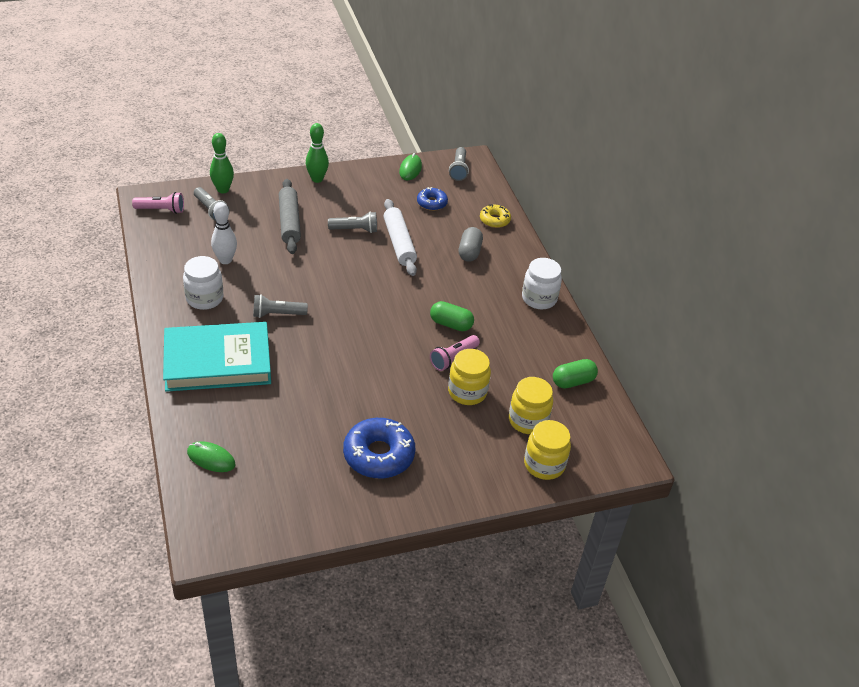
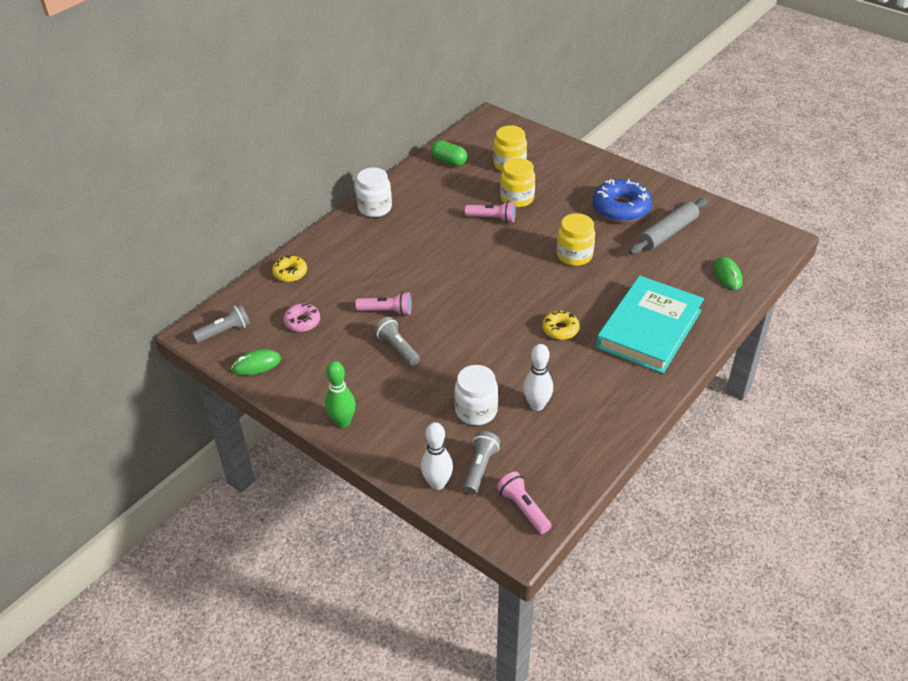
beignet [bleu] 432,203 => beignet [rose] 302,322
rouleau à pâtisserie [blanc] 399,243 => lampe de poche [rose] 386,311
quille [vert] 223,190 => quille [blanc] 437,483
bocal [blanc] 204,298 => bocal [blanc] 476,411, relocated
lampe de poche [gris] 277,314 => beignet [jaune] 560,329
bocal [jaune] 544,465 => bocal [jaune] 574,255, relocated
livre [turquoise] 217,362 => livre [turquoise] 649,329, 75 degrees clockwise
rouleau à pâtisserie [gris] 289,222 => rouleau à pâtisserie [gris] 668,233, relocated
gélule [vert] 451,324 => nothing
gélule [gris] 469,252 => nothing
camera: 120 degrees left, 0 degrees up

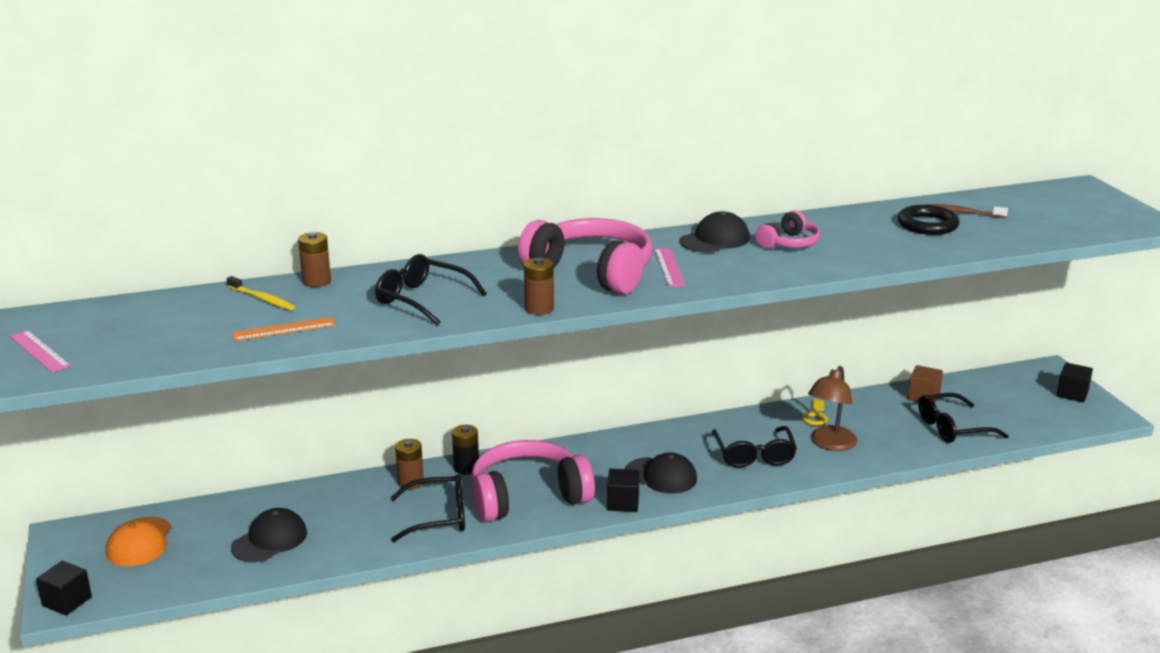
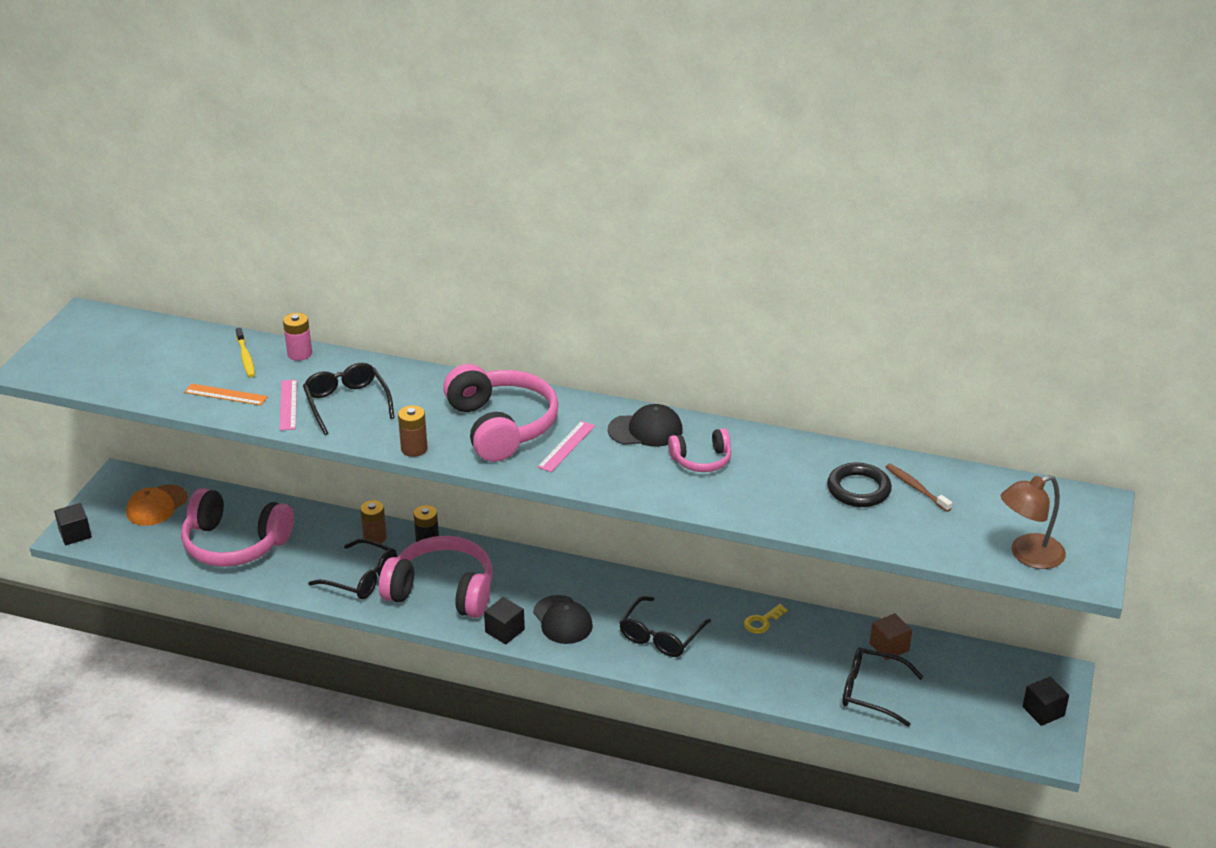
casquette [noir] 269,540 => casque audio [rose] 235,544
règle [rose] 39,351 => règle [rose] 288,405, relocated
pile [marron] 316,281 => pile [rose] 299,354
lampe [marron] 830,444 => lampe [marron] 1028,555, relocated
camera: 35 degrees right, 10 degrees up

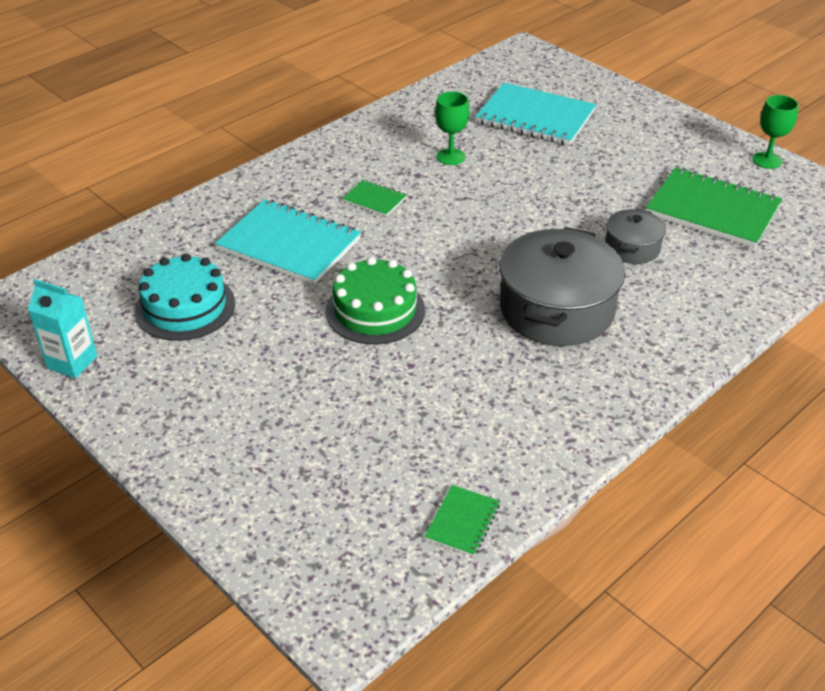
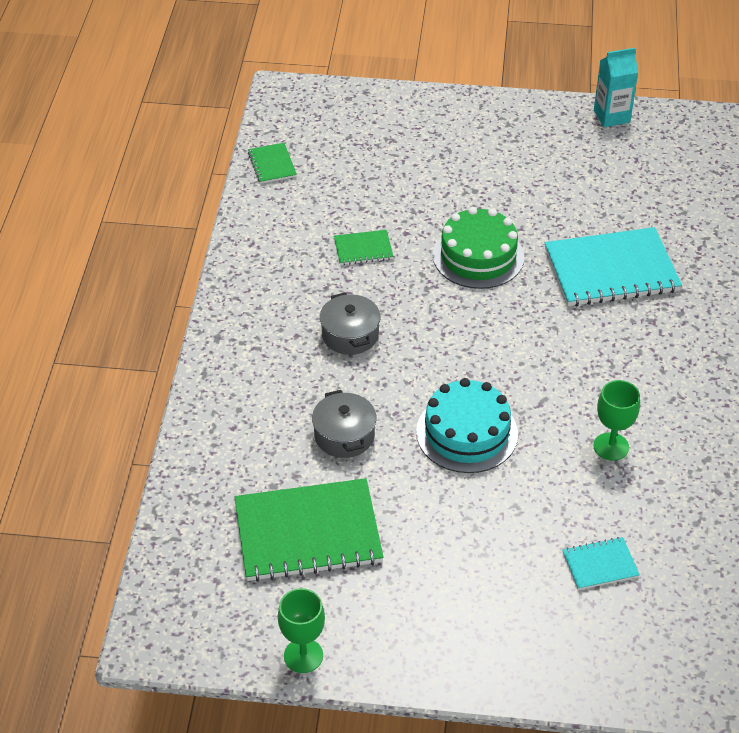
marmite [gris] 556,309 => marmite [gris] 350,335, x0.51
carnet [vert] 374,200 => carnet [vert] 363,249, relocated
gâteau [turquoise] 185,307 => gâteau [turquoise] 467,433, relocated
carnet [turquoise] 535,117 => carnet [turquoise] 600,565, x0.47
camera: 140 degrees right, 5 degrees up

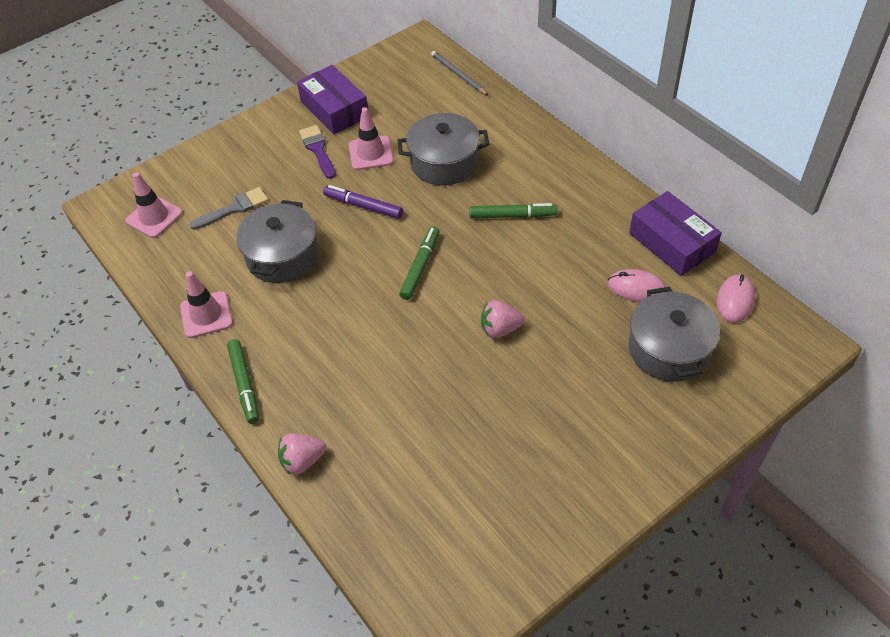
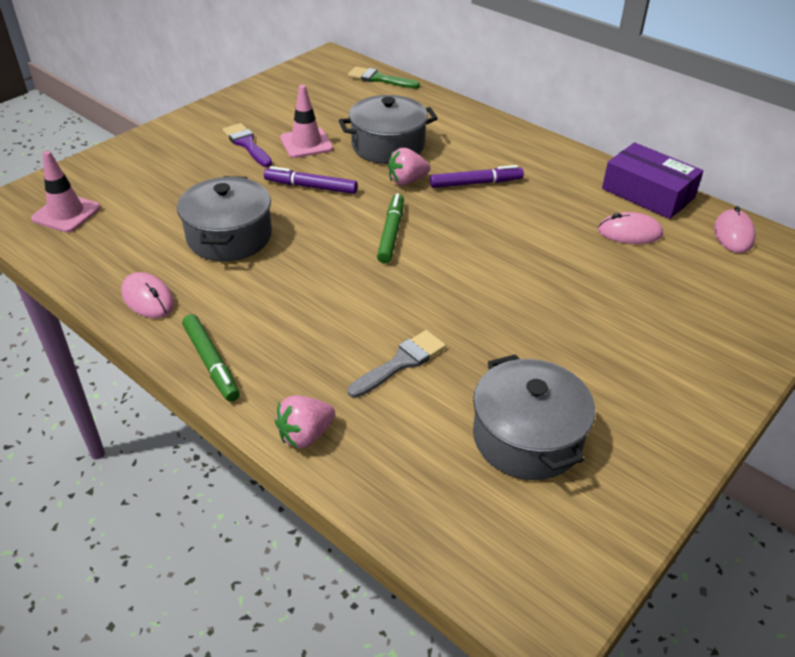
cône de chantier [rose] 206,315 => souris [rose] 148,298
crayon [gris] 458,74 => pinceau [vert] 379,79
pinceau [gris] 234,208 => pinceau [gris] 401,362, relocated
fraise [rose] 500,329 => fraise [rose] 407,181, relocated
feutre [vert] 512,216 => feutre [violet] 476,183
marmite [gris] 669,349 => marmite [gris] 527,437, relocated
boîte [violet] 334,109 => nothing
camera: 15 degrees left, 10 degrees down

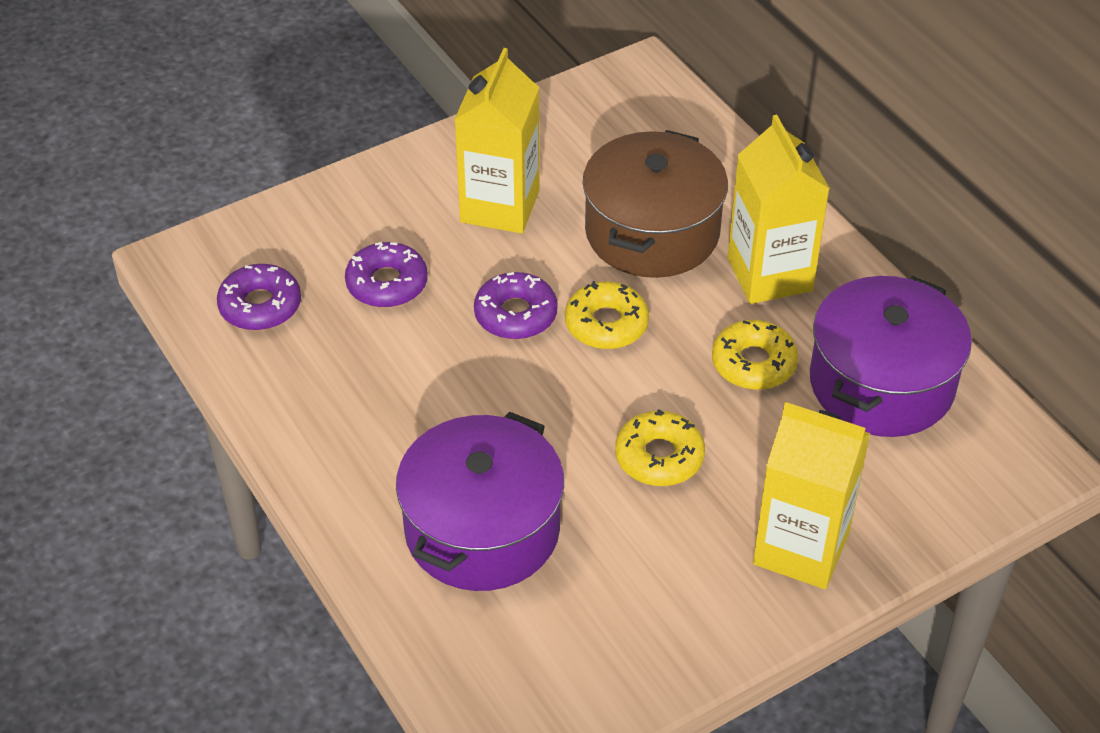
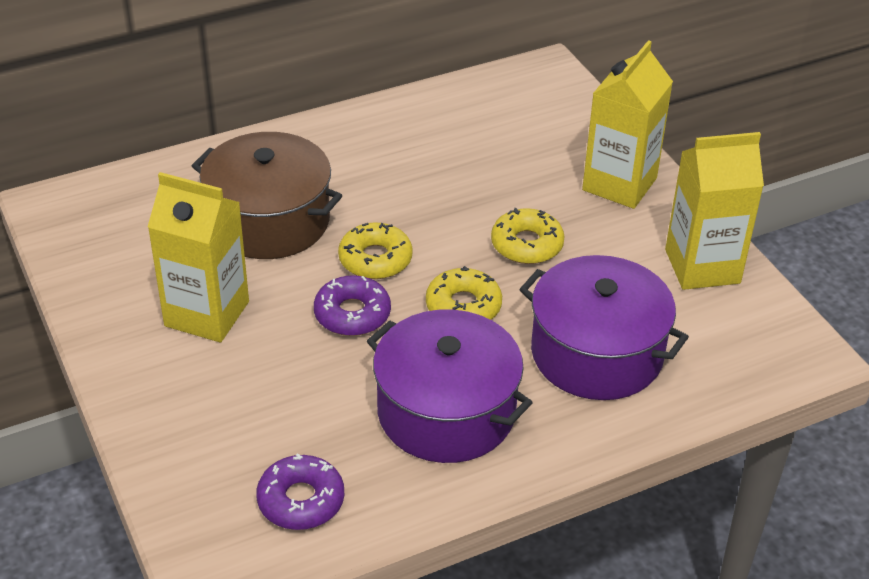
marmite [violet] 881,383 => marmite [violet] 446,412, relocated
beignet [jaune] 753,363 => beignet [jaune] 463,306, relocated
brique de lait [jaune] 769,274 => brique de lait [jaune] 702,266, relocated
beignet [violet] 387,283 => nothing
camera: 85 degrees left, 5 degrees down

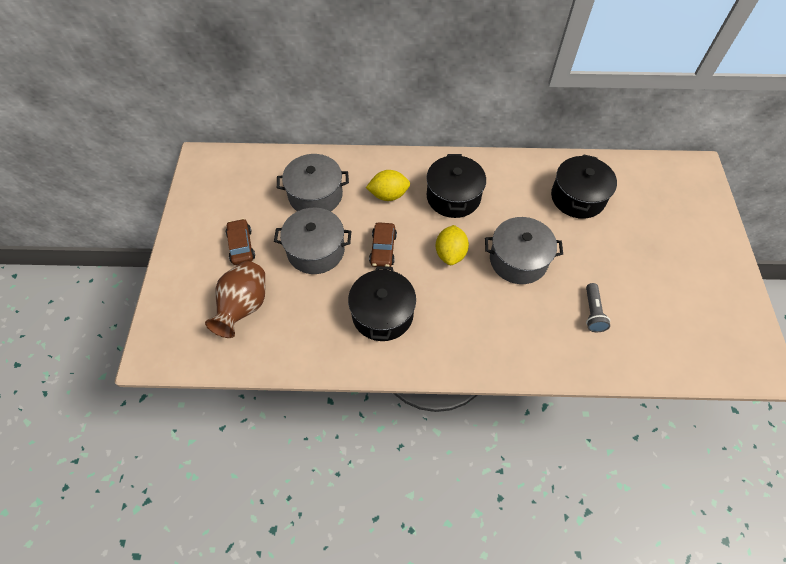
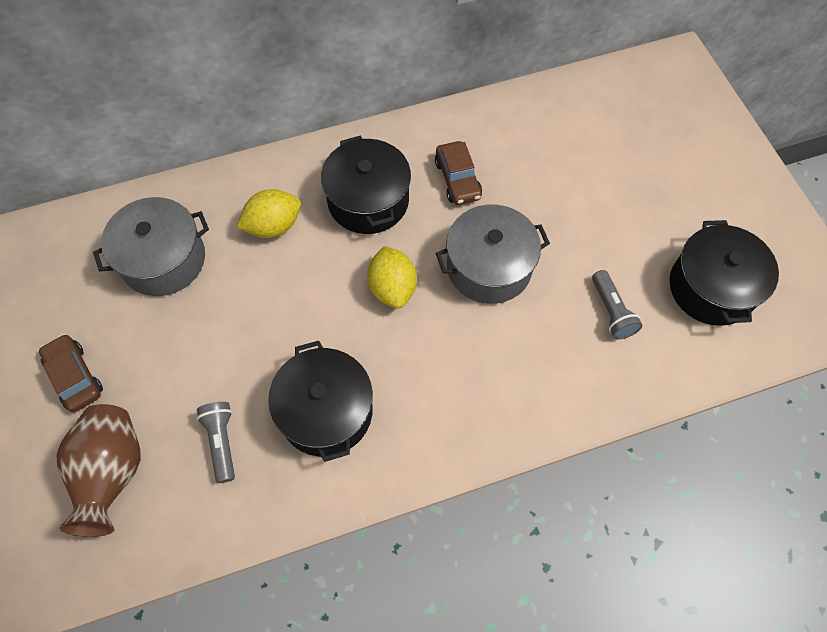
nothing => lampe de poche [gris] 222,442
voiture [marron] 383,249 => voiture [marron] 457,179, relocated
marmite [noir] 578,197 => marmite [noir] 711,287, relocated
marmite [gris] 316,250 => nothing
camera: 20 degrees left, 5 degrees up

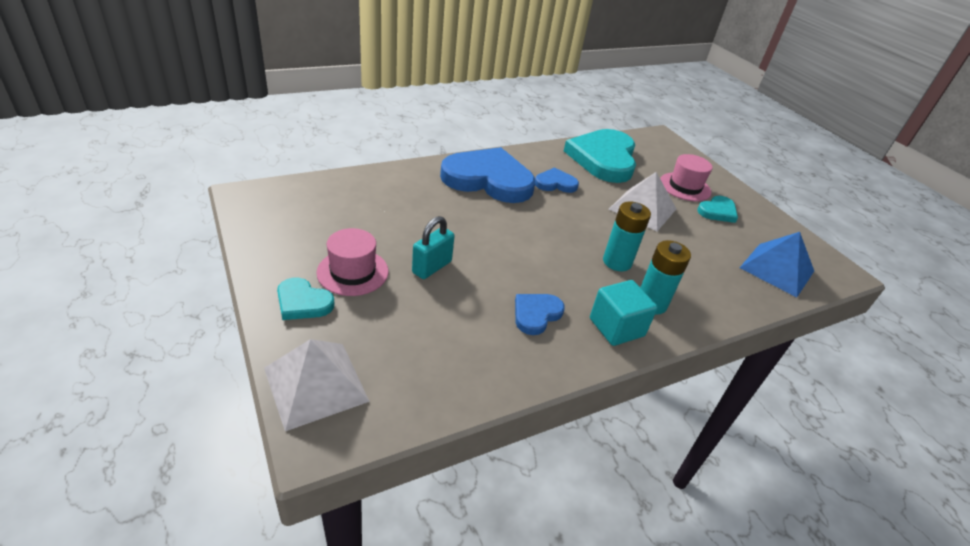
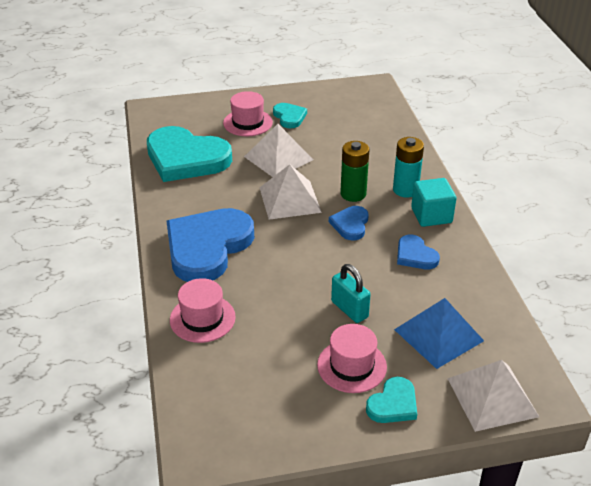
nothing => chapeau [rose] 202,318
nothing => pyramide [blanc] 289,200
cœur [bleu] 555,183 => cœur [bleu] 350,224, relocated
pile [turquoise] 617,262 => pile [vert] 353,194
pyramide [bleu] 777,269 => pyramide [bleu] 438,335, relocated
camera: 70 degrees left, 0 degrees up

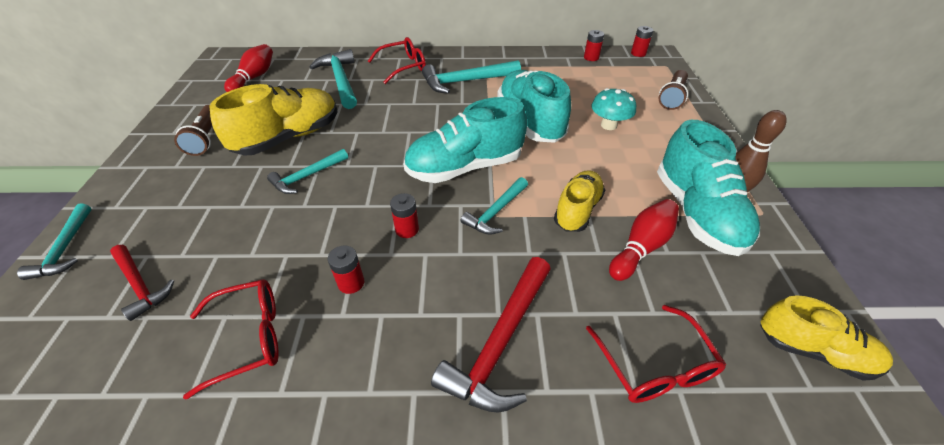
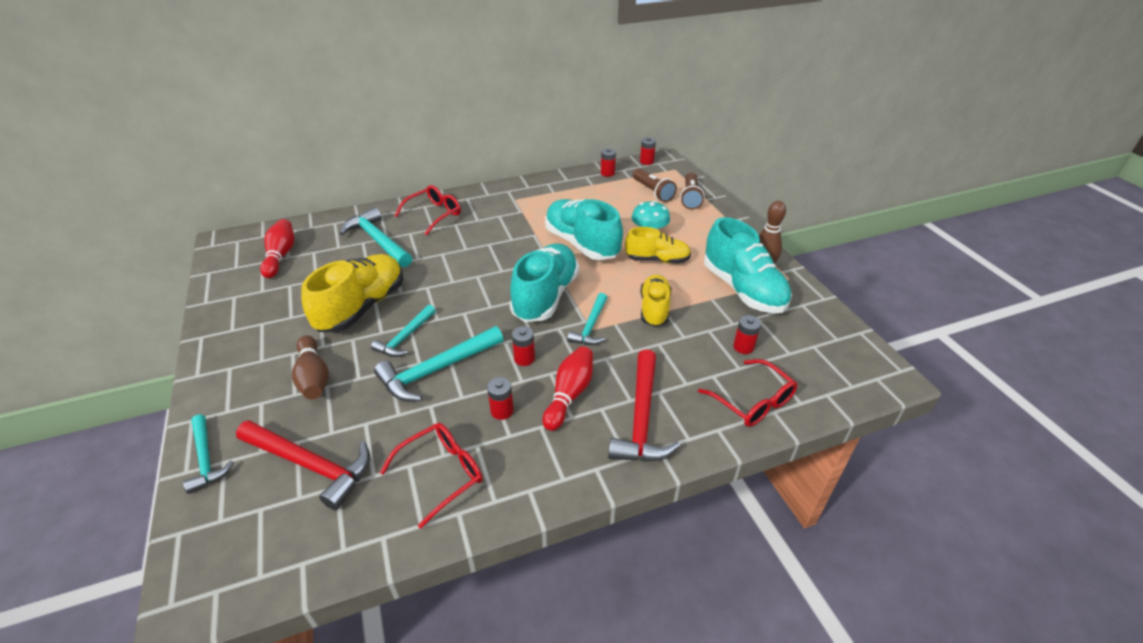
marteau [rouge] 140,285 => marteau [rouge] 311,465, x1.60
nothing => quille [marron] 313,377
marteau [turquoise] 466,81 => marteau [turquoise] 436,370, relocated
chaussure [turquoise] 465,167 => chaussure [turquoise] 545,296, 150 degrees clockwise
quille [rouge] 641,247 => quille [rouge] 569,394, relocated
chaussure [jaune] 813,351 => chaussure [jaune] 657,260, relocated
lampe de poche [marron] 206,138 => lampe de poche [marron] 653,192, relocated
nothing => pile [rouge] 743,347
camera: 20 degrees left, 5 degrees down

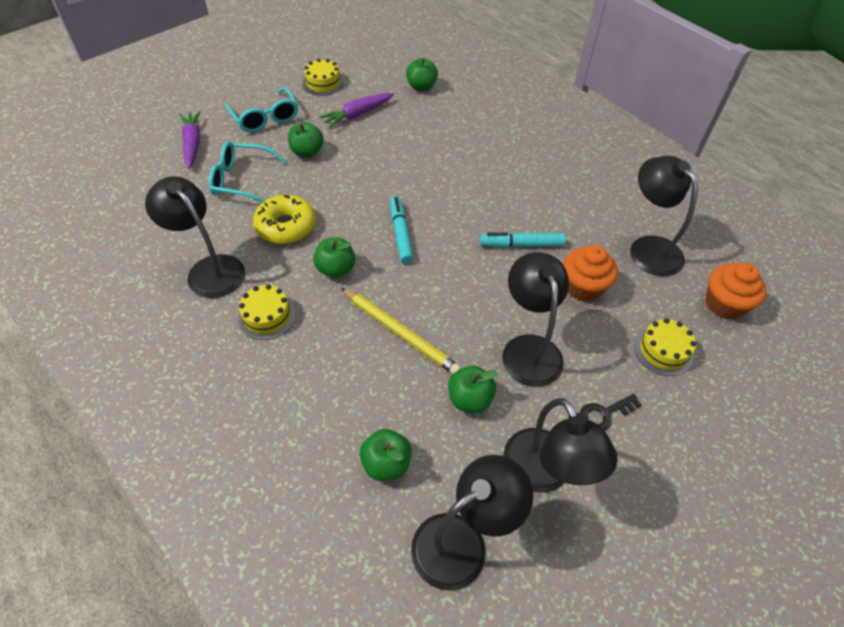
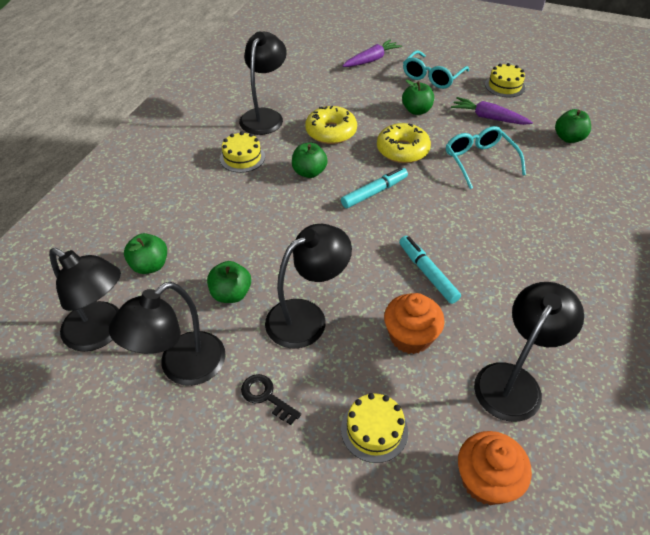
nothing => beignet [jaune] 402,150
lunettes [turquoise] 242,180 => lunettes [turquoise] 479,161, relocated
crayon [jaune] 400,332 => nothing
camera: 65 degrees right, 5 degrees down

